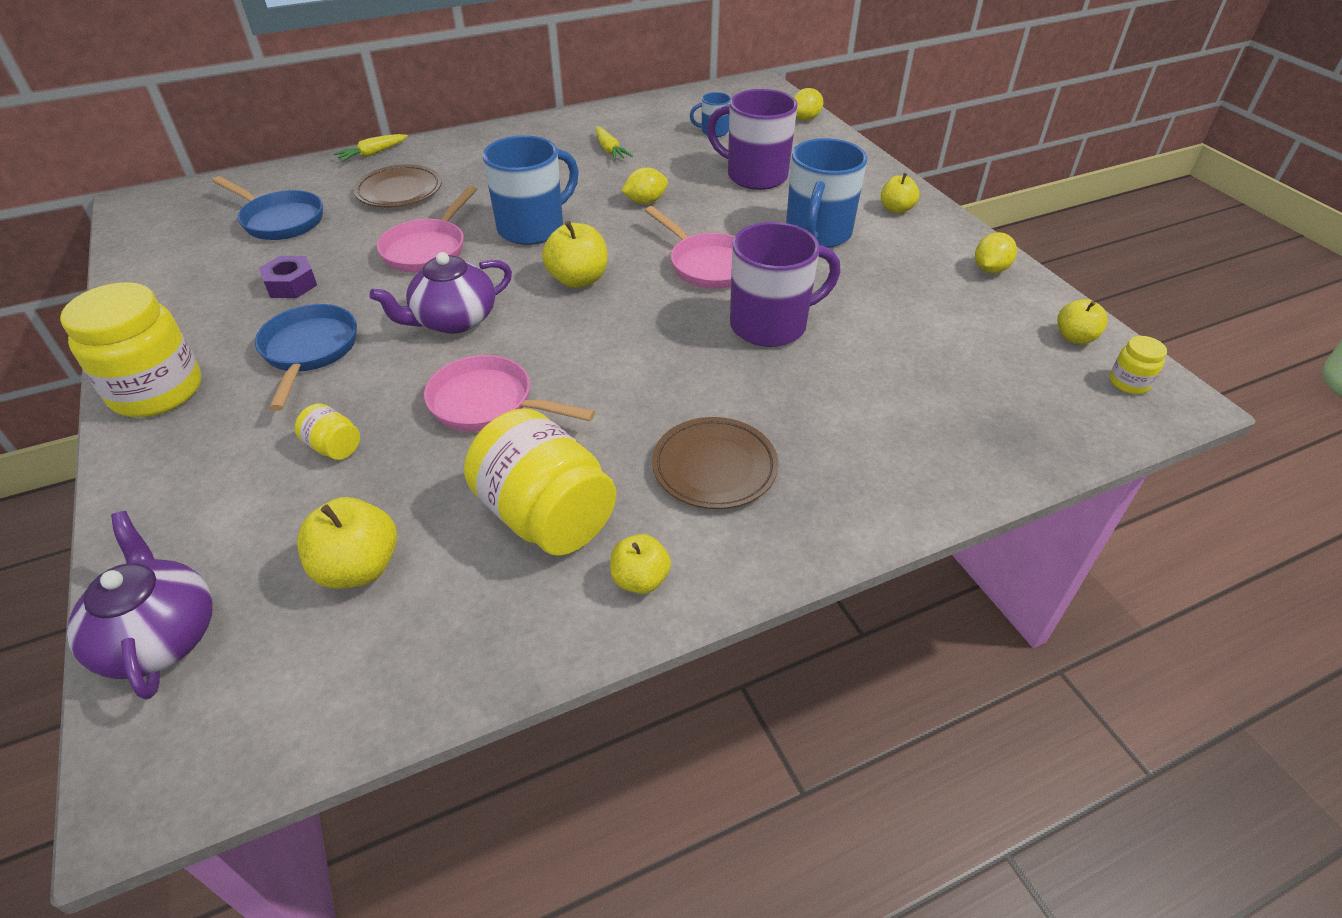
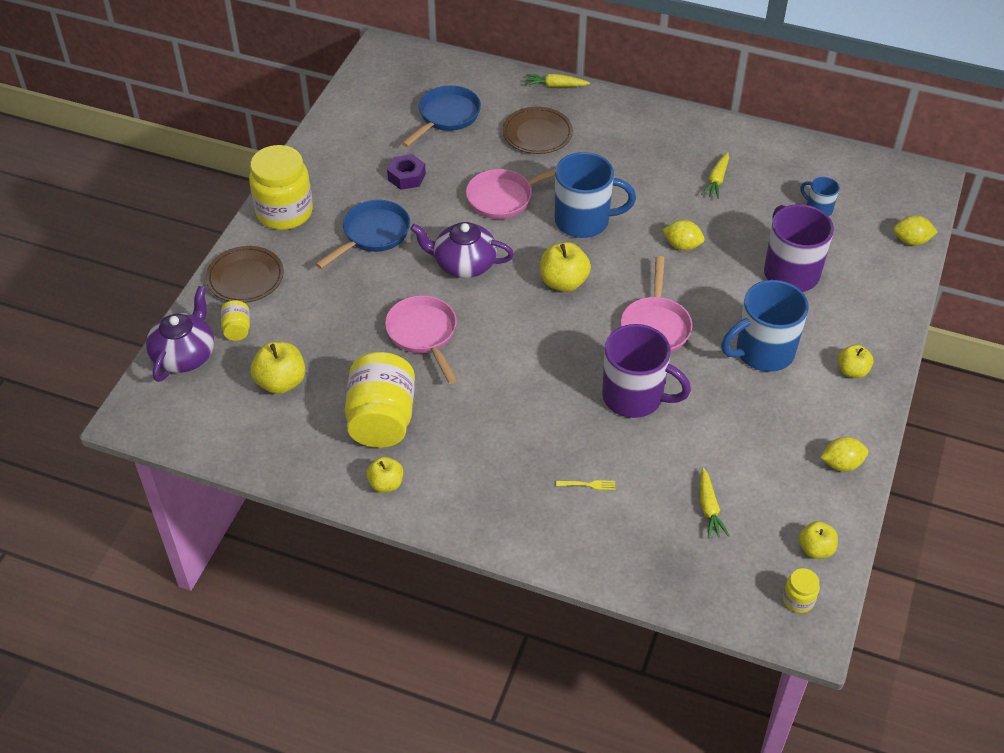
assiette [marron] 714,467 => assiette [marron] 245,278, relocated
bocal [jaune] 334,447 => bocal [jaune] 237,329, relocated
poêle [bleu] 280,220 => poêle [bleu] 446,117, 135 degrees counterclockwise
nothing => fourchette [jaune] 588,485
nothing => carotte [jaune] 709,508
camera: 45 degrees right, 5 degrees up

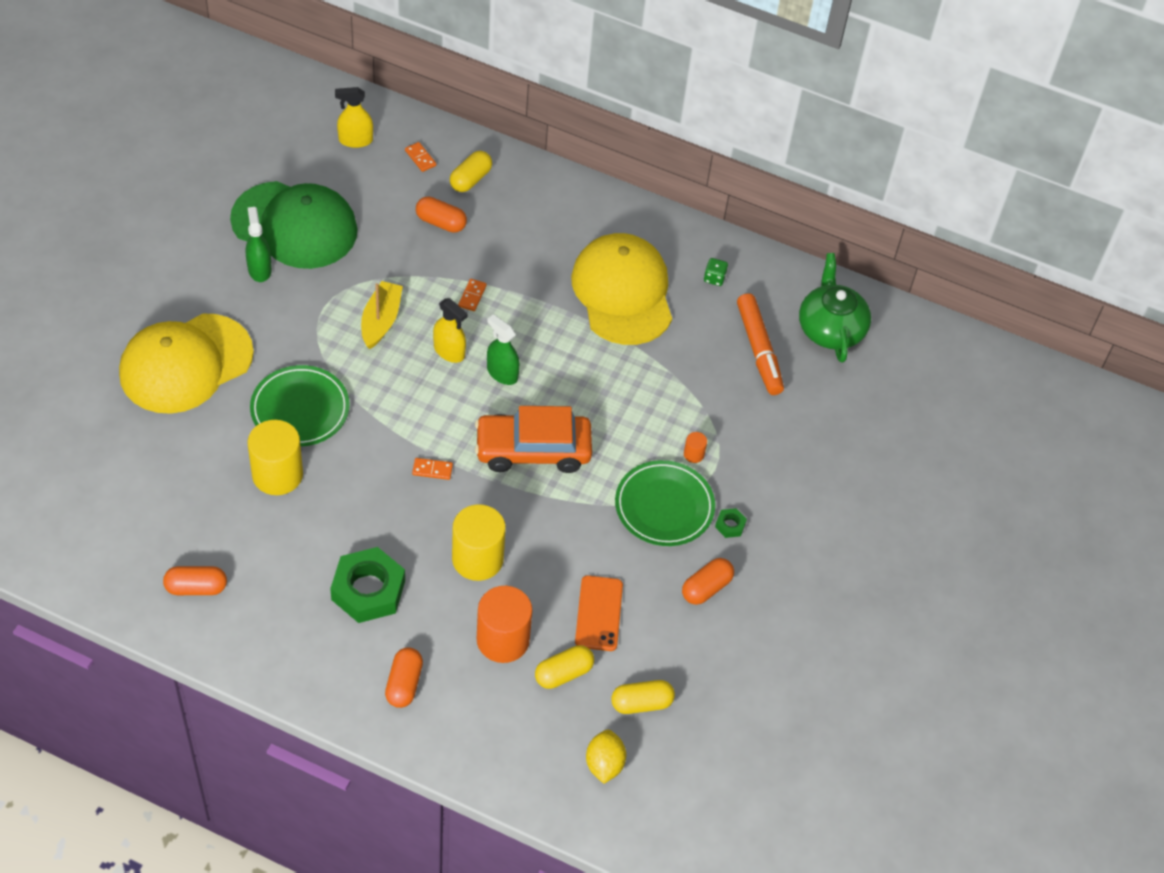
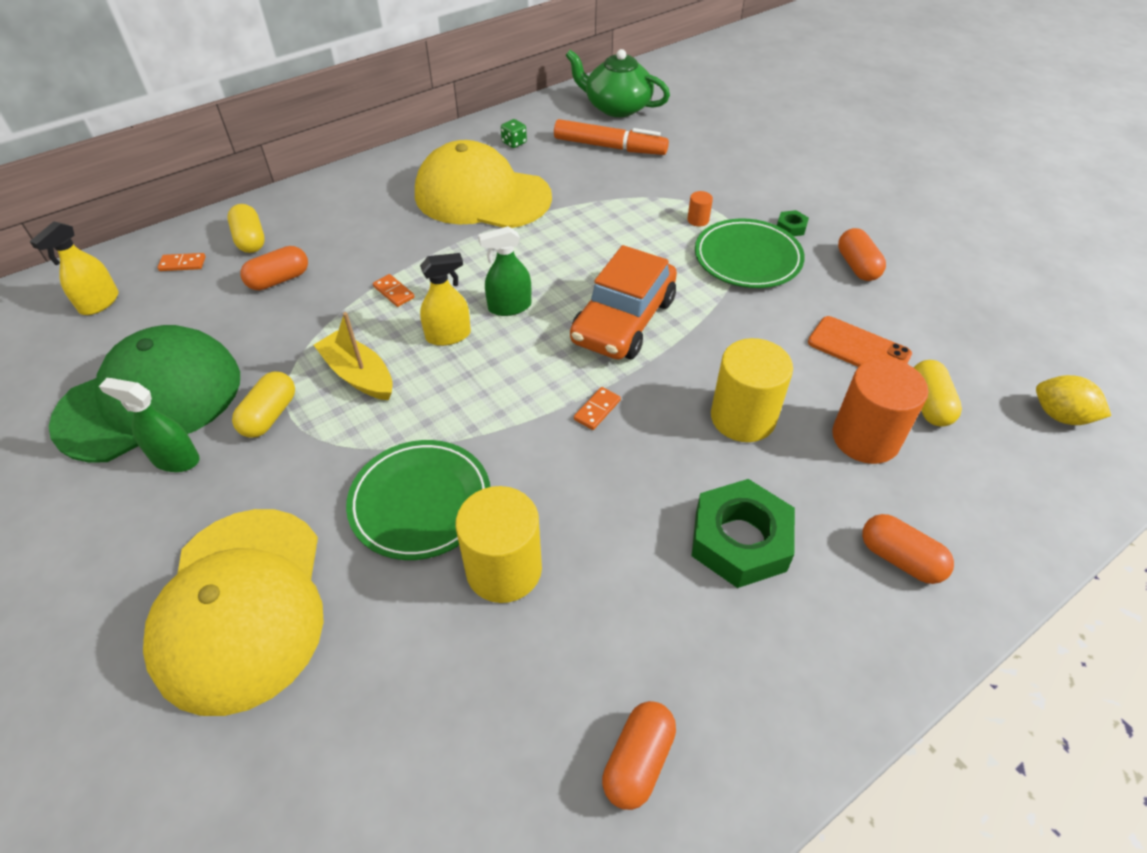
gélule [jaune] 641,703 => gélule [jaune] 269,415, relocated
camera: 55 degrees left, 5 degrees down

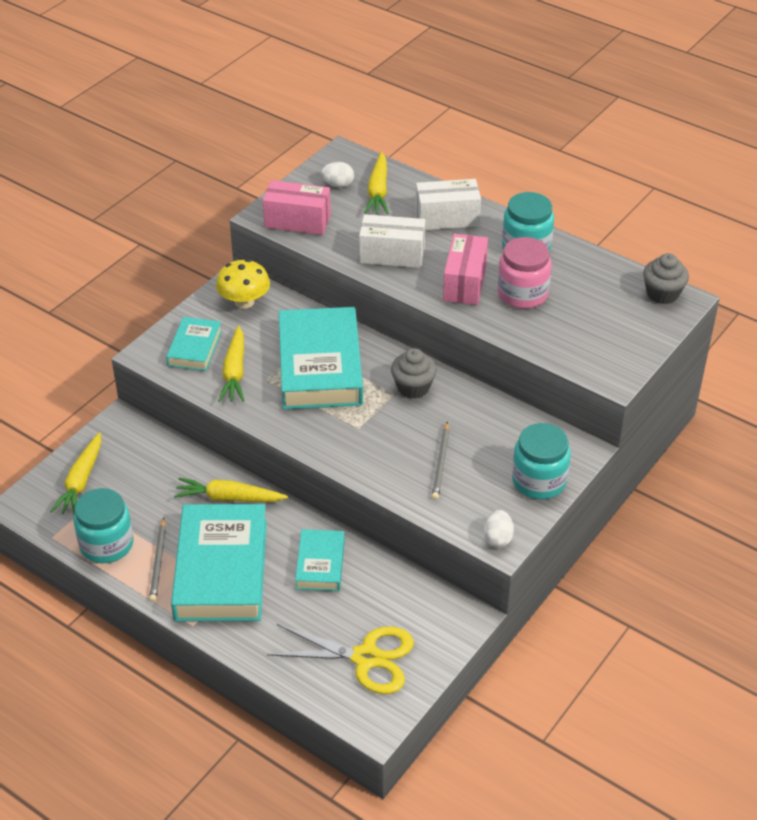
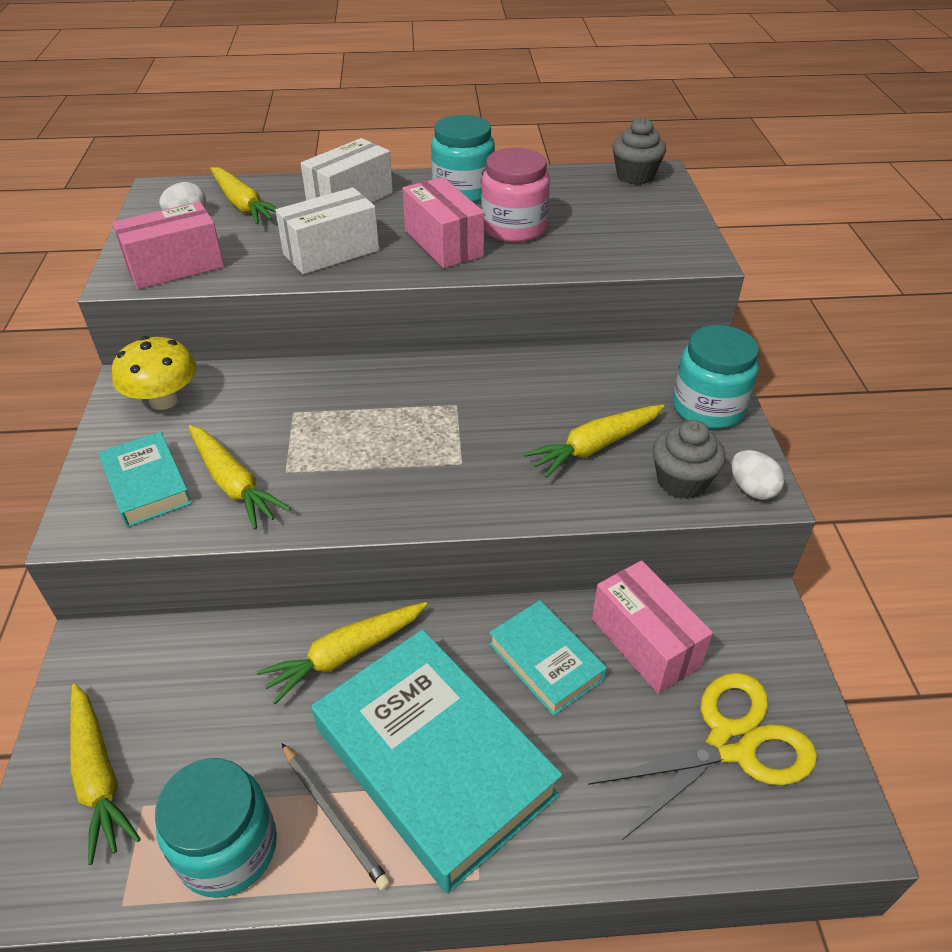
crayon [gris] 441,463 => carotte [jaune] 594,447
nothing => boîte [rose] 645,642
muffin [gris] 413,387 => muffin [gris] 682,481, relocated
livre [turquoise] 320,366 => nothing
camera: 40 degrees left, 0 degrees up

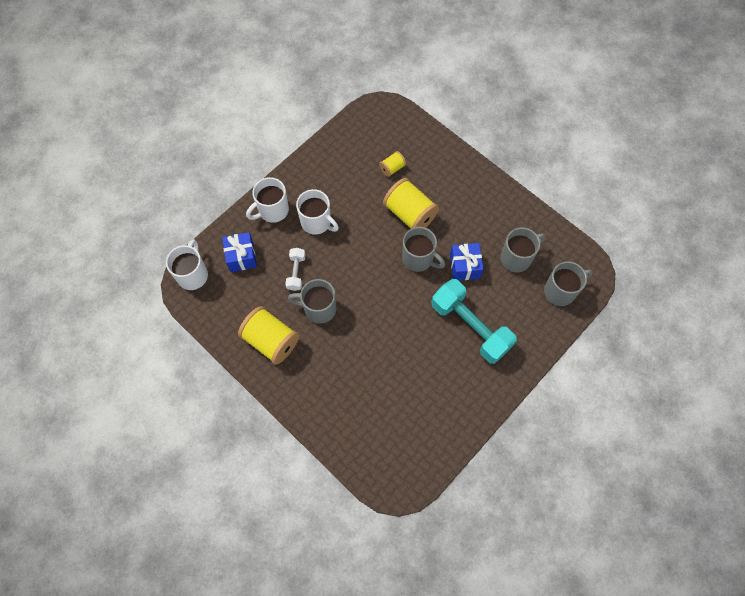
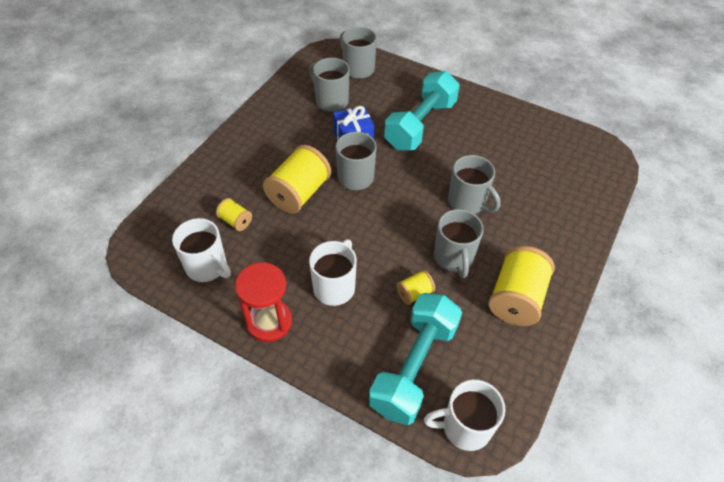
tasse [blanc] 272,210 => tasse [blanc] 207,267, relocated
nothing => sablier [rouge] 269,322
cadeau [bleu] 241,257 => haltère [turquoise] 414,367
haltère [blanc] 296,272 => bobine [jaune] 414,293
nothing => tasse [gris] 467,202
camera: 105 degrees left, 15 degrees down

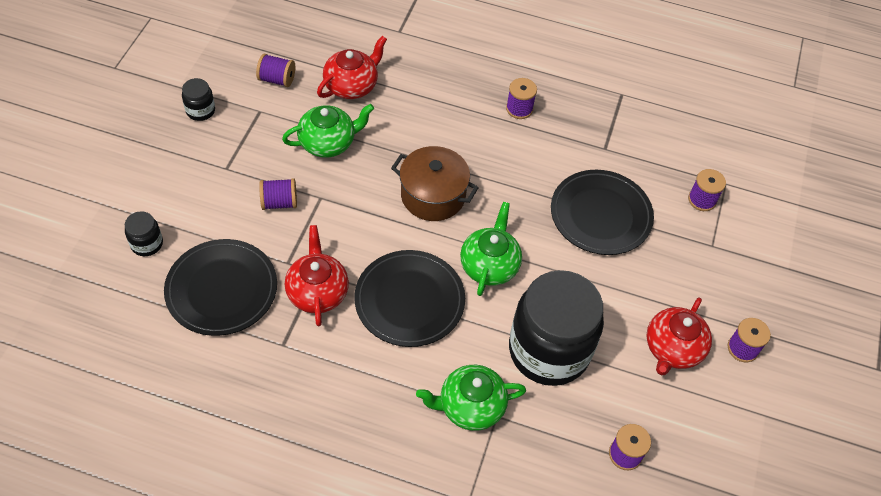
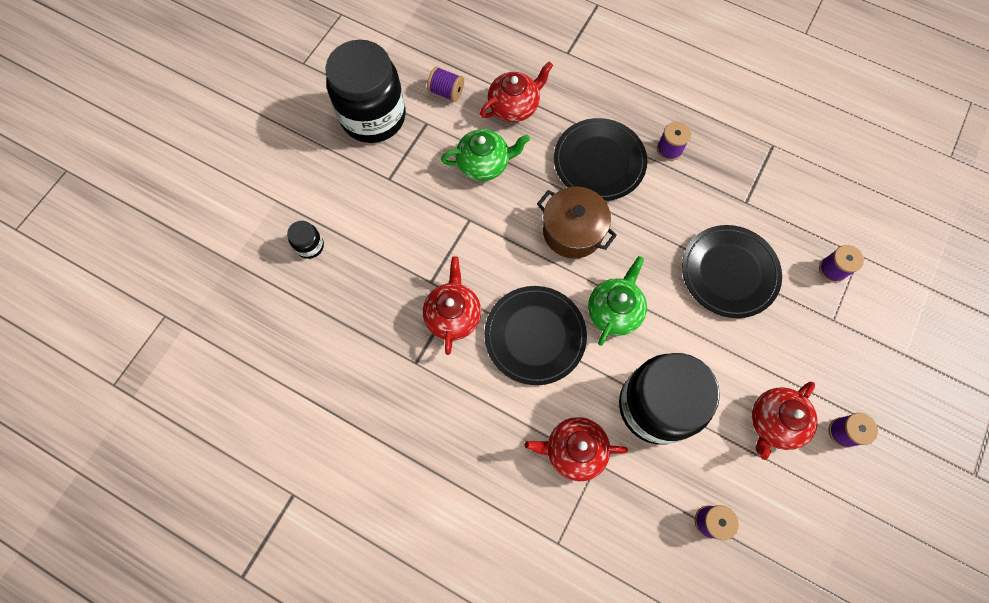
bocal [noir] 200,111 => bocal [noir] 373,117, x2.46
théière [vert] 470,406 => théière [rouge] 574,450
assiette [noir] 222,289 => assiette [noir] 599,162, relocated
bobine [violet] 279,202 => nothing
camera: 15 degrees right, 15 degrees up

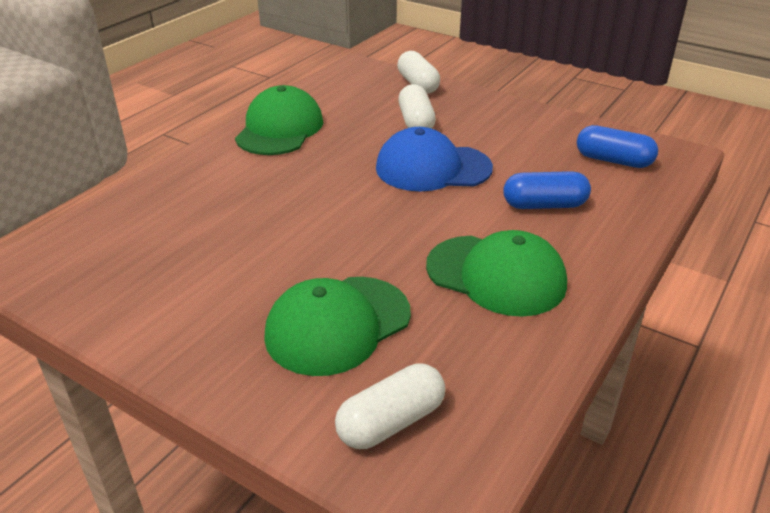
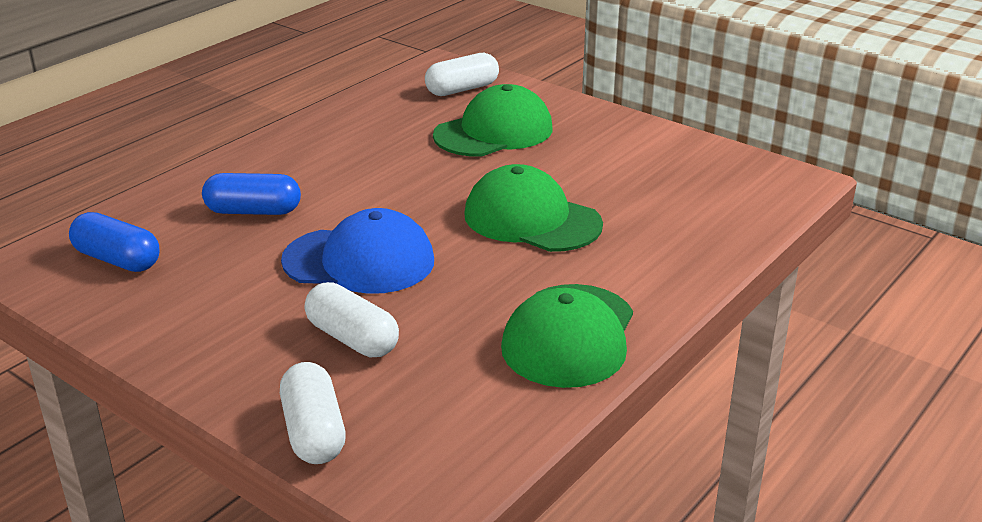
gélule [blanc] 416,122 => gélule [blanc] 352,338, 45 degrees counterclockwise
casquette [vert] 496,275 => casquette [vert] 531,219, relocated
camera: 175 degrees left, 5 degrees down

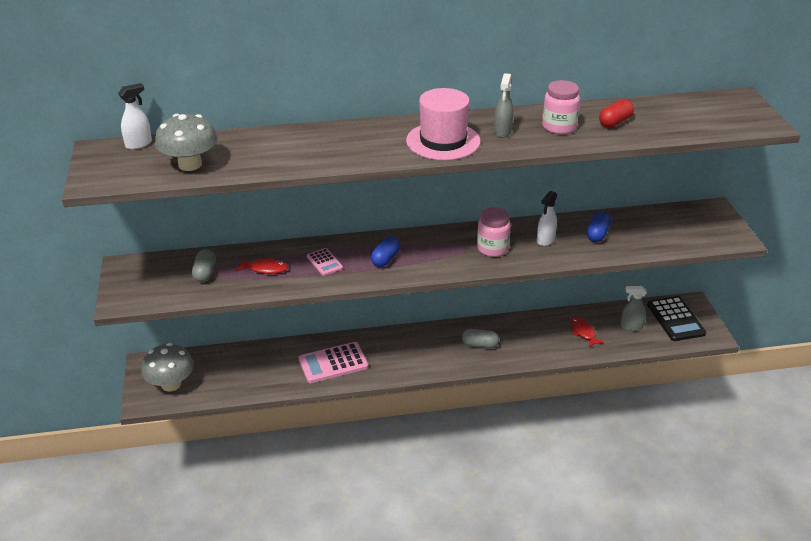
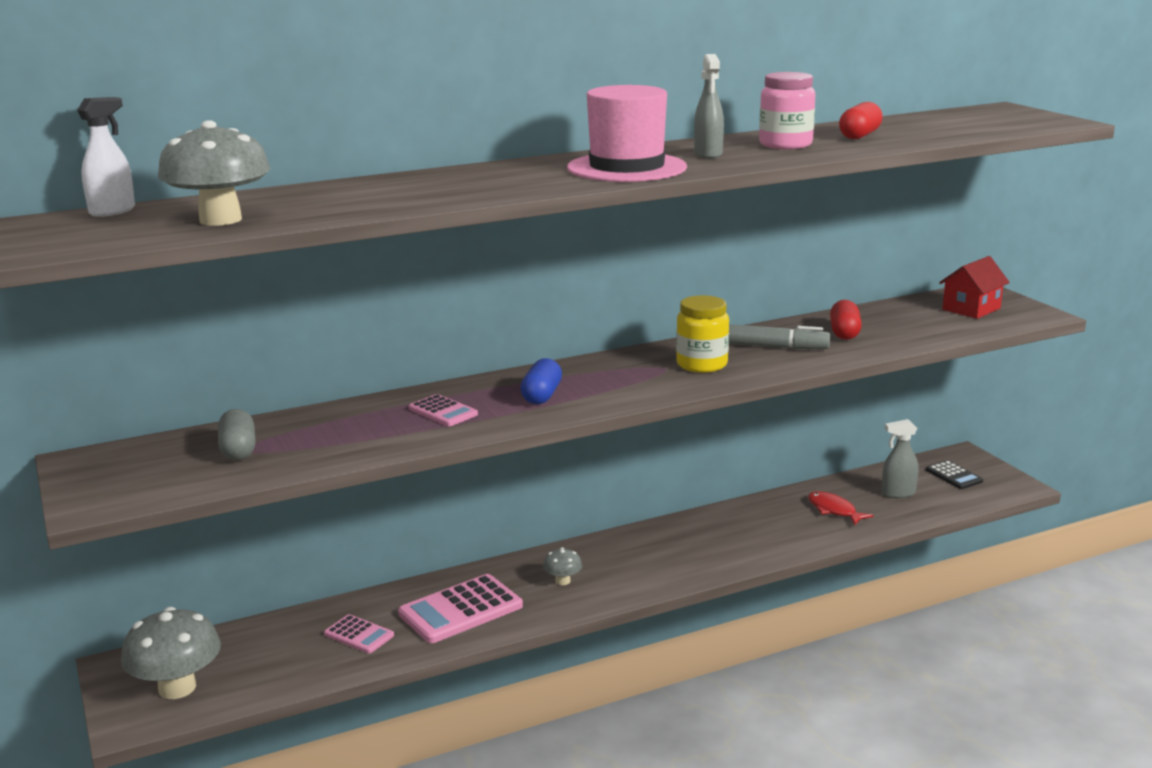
nothing => calculatrice [rose] 359,635
nothing => champignon [gris] 563,581
bocal [rose] 492,248 => bocal [jaune] 701,364
vaporisateur [blanc] 545,240 => feutre [gris] 774,347
gélule [bleu] 597,234 => gélule [rouge] 844,333
calculatrice [noir] 675,319 => calculatrice [noir] 953,476, x0.55
nothing => maison [rouge] 971,309
poisson [rouge] 265,269 => nothing
gélule [gris] 480,345 => nothing
camera: 15 degrees left, 15 degrees down

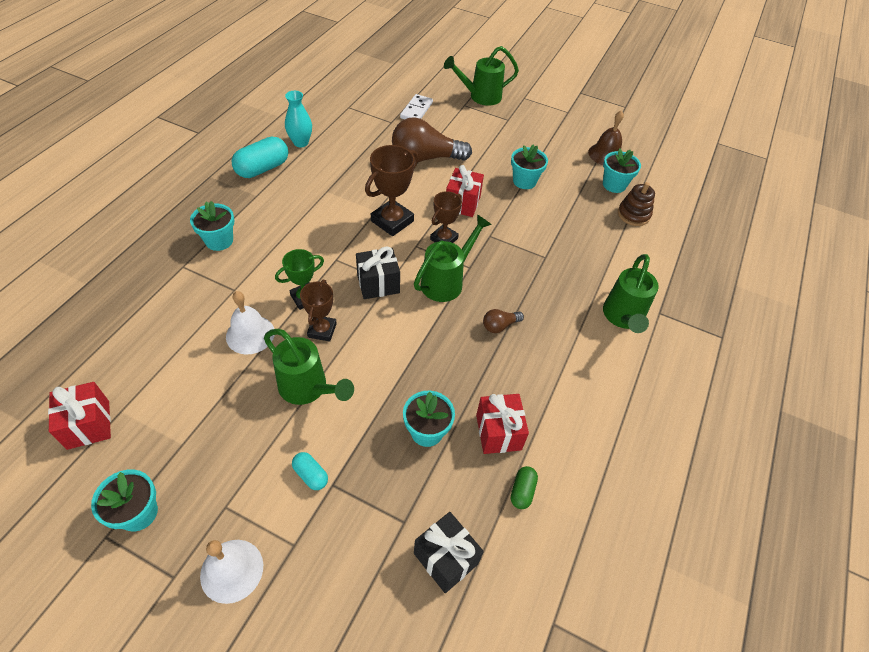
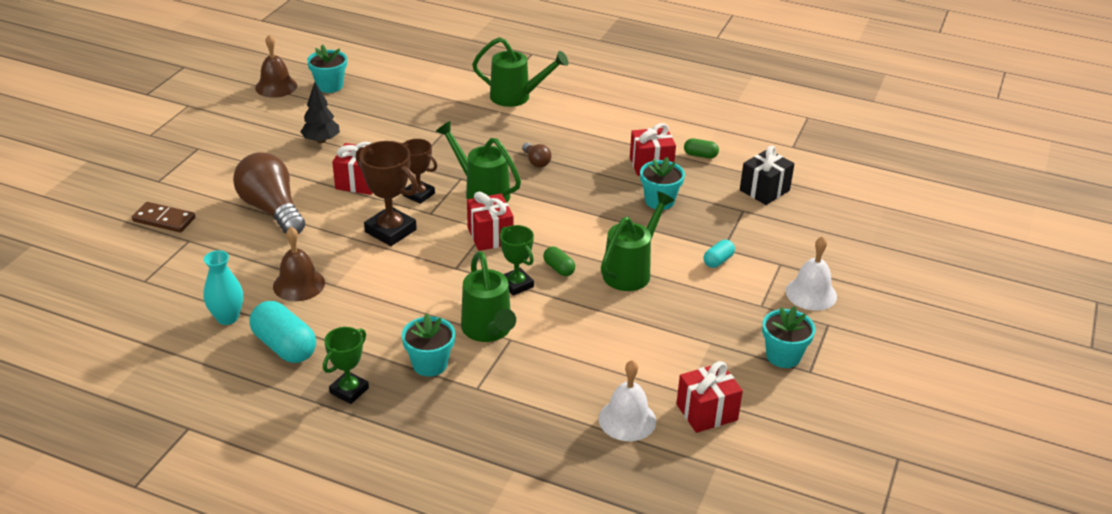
domino [blanc] 416,110 => domino [marron] 164,219
ampoule [marron] 425,158 => ampoule [marron] 272,210, 150 degrees clockwise
nothing => cloche [marron] 299,284
pot de fleurs [turquoise] 524,181 => arbre [noir] 321,140
nothing => trophée [vert] 349,390
arrosoir [vert] 480,97 => arrosoir [vert] 488,330, relocated
cadeau [noir] 378,284 => cadeau [rouge] 490,236
trophée [marron] 322,330 => gélule [vert] 559,268
cloche [blanc] 250,334 => cloche [blanc] 627,420, relocated
jouet à empiler [marron] 633,215 => nothing
camera: 90 degrees left, 15 degrees down

